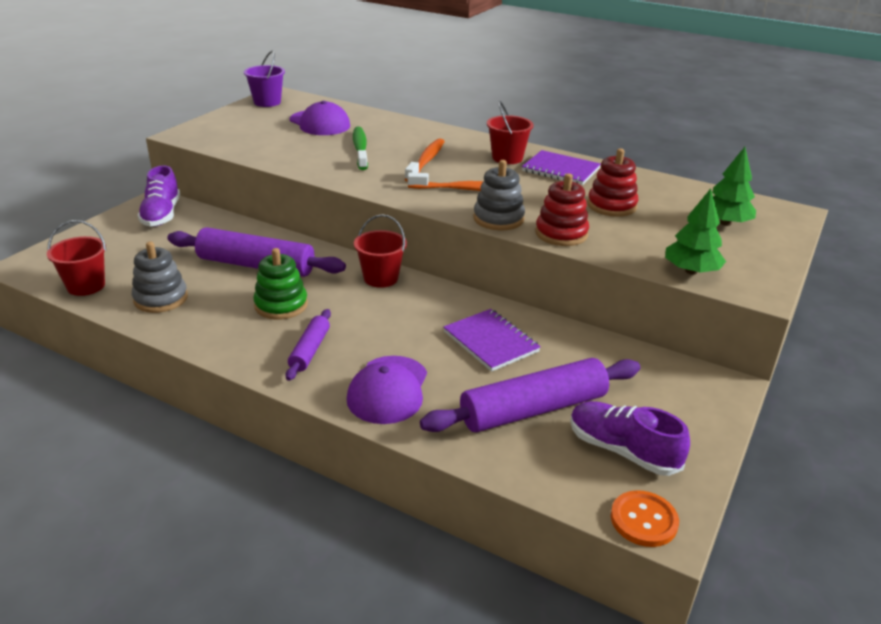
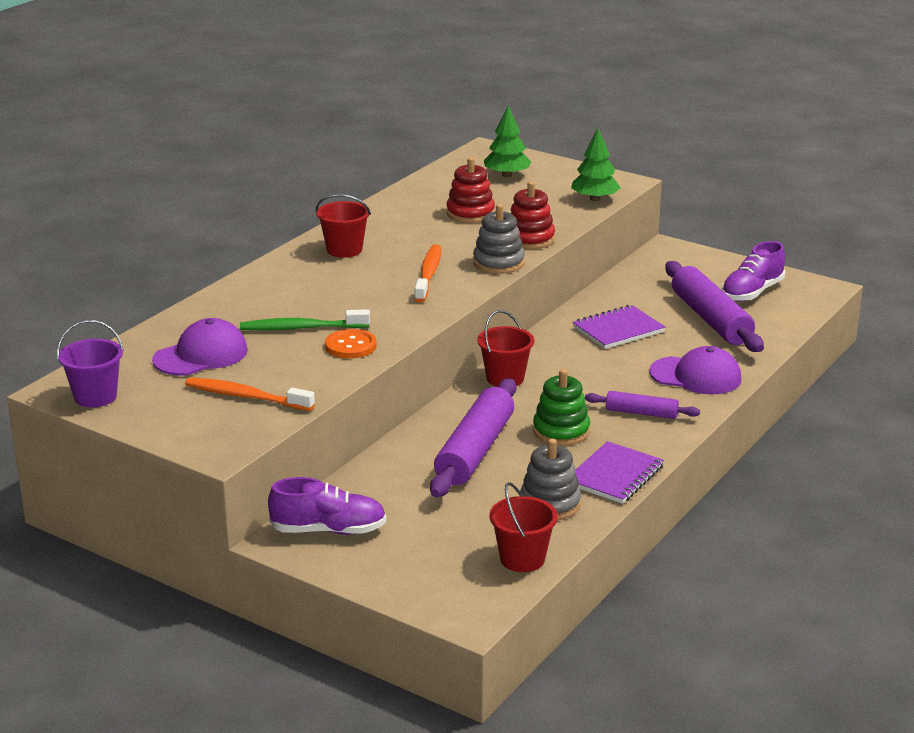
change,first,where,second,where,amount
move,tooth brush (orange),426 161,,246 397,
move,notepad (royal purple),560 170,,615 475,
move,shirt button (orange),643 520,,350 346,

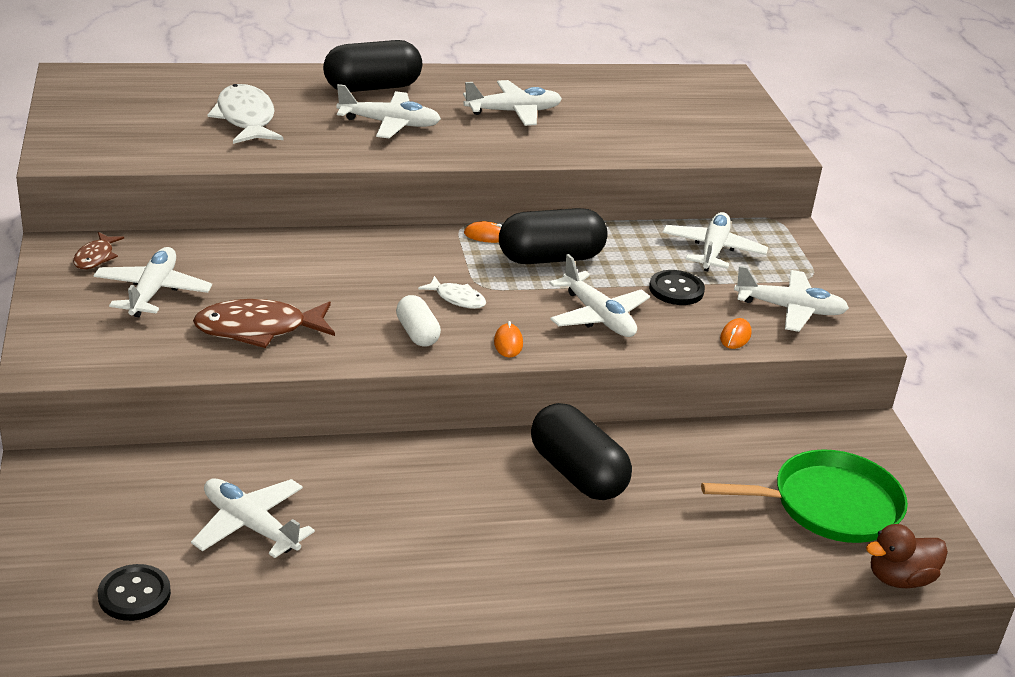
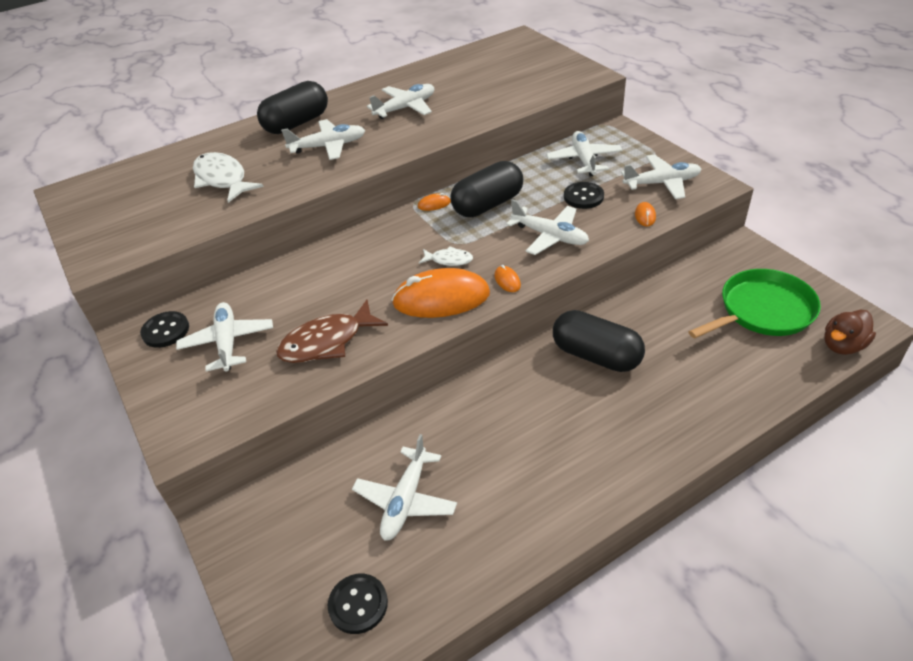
change,first,where,second,where,amount
replace,fish figure (dark brown),96 257,shirt button (ebony),165 331,
rotate,plane (snow-white),250 525,,405 500,90 degrees counterclockwise
replace,capsule (snow-white),417 333,mouse (orange),441 298,

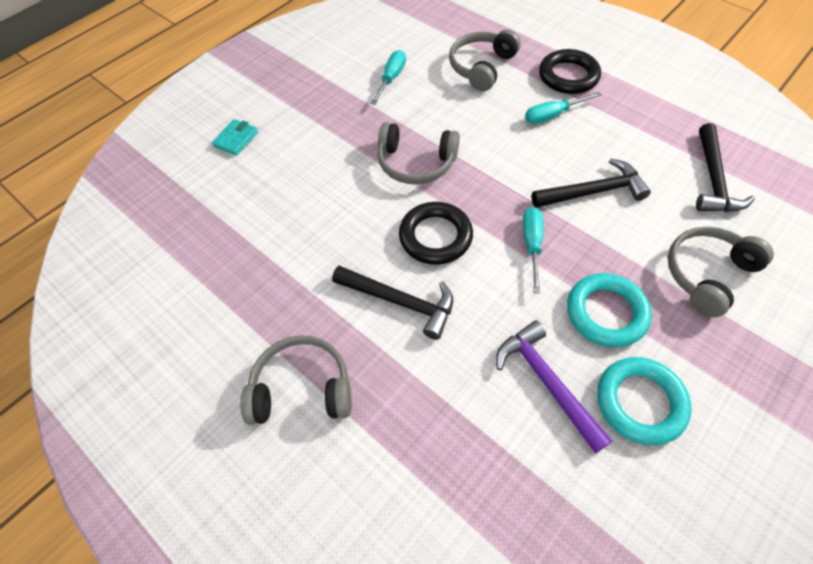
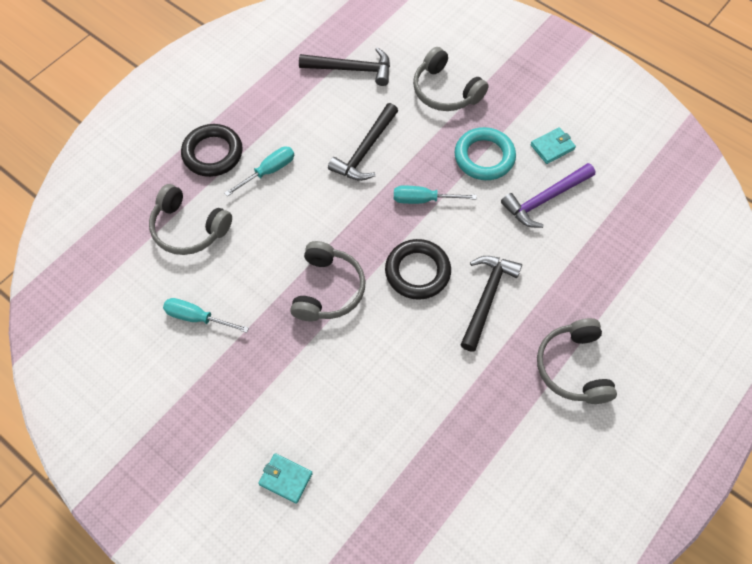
change,first,where,second,where,amount
rotate,flat screwdriver (aqua),553 115,,268 171,105 degrees counterclockwise
rotate,carpenter's hammer (ebony),593 192,,365 150,135 degrees counterclockwise
replace,torus (aqua),640 402,card wallet (aqua),552 147,

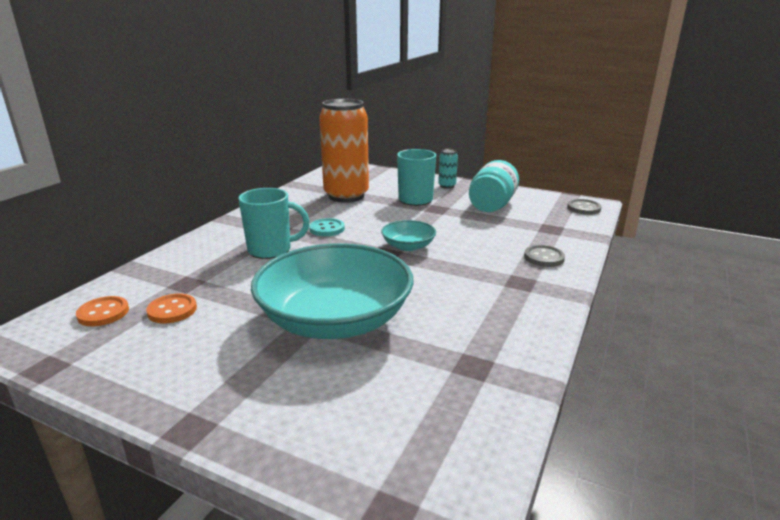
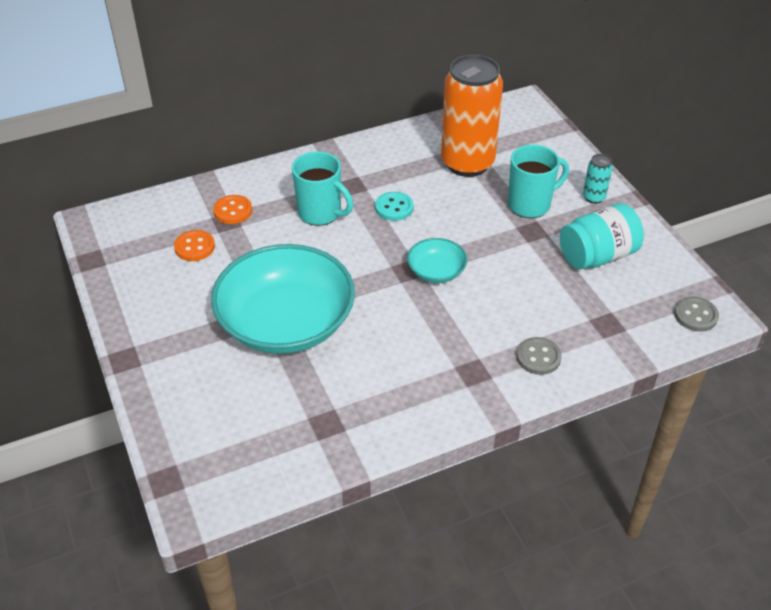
change,first,where,second,where,amount
move,shirt button (orange),103 313,,233 211,

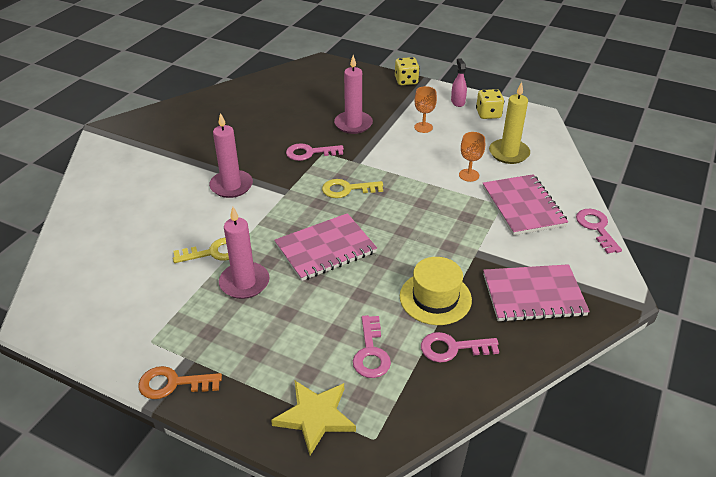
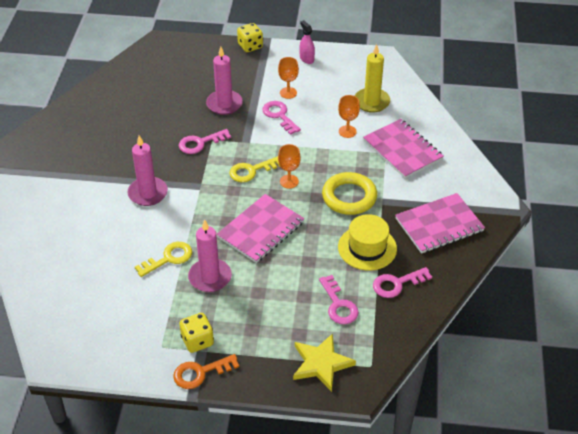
change,first,where,second,where,amount
move,game die (bright yellow),488 114,,197 341,
move,latchkey (pink),596 228,,279 115,
insert,,,goblet (orange),289 181,
insert,,,torus (bright yellow),349 197,

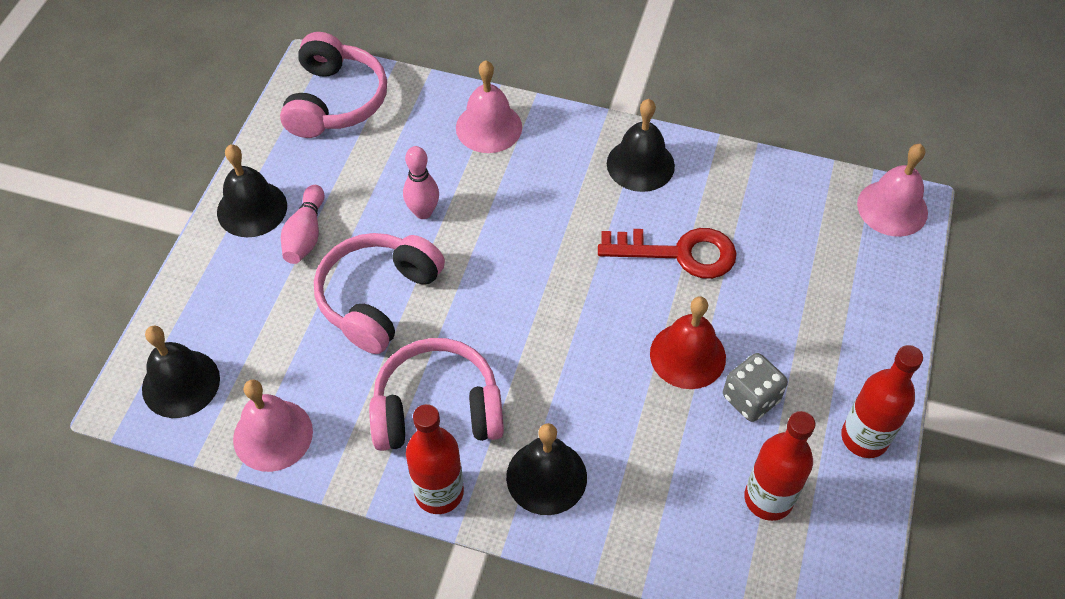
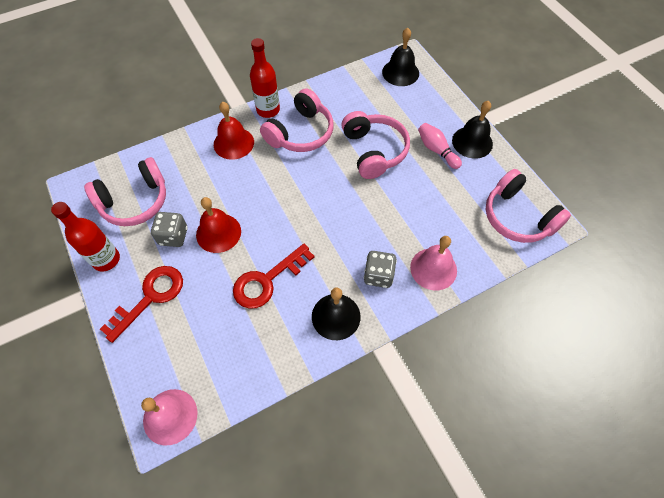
change,first,where,second,where,amount
delete,school bell (pink),273 435,,,
delete,tenpin (pink),423 212,,,
recolor,school bell (ebony),546 477,school bell (crimson),233 143,
replace,bottle (crimson),768 498,over-ear headphones (pink),135 201,
insert,,,latchkey (crimson),150 297,
insert,,,game die (gray),378 275,

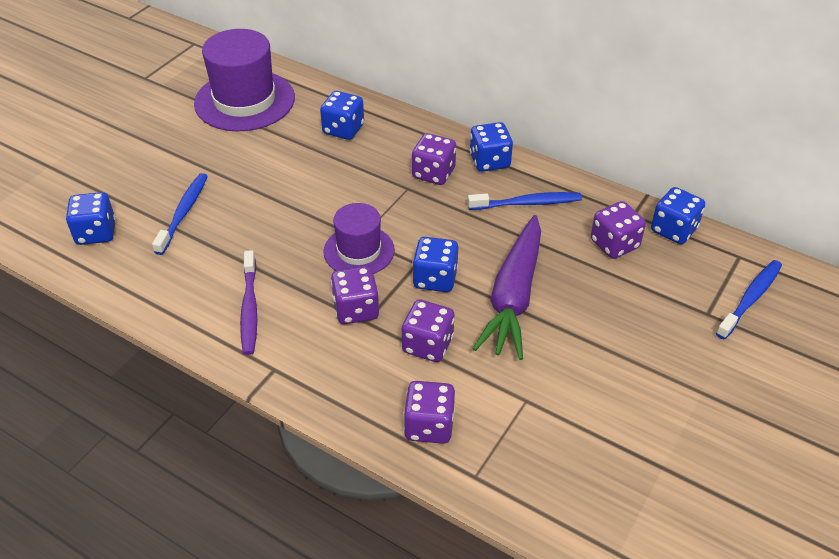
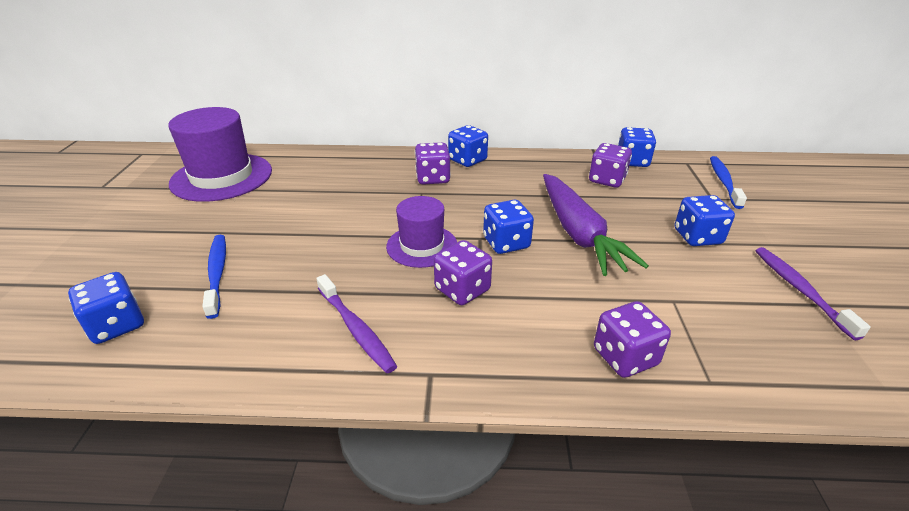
change,first,where,second,where,amount
move,game die (cobalt),343 129,,697 237,
delete,game die (royal purple),428 345,,,
delete,tooth brush (cobalt),527 203,,,
insert,,,tooth brush (royal purple),800 290,

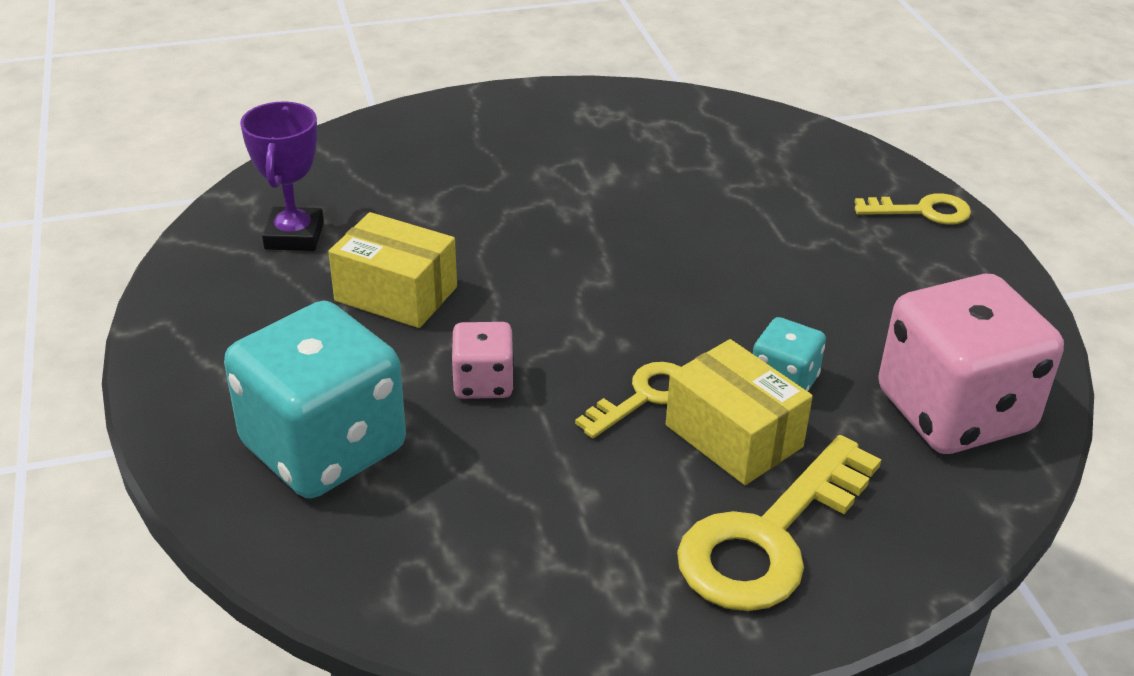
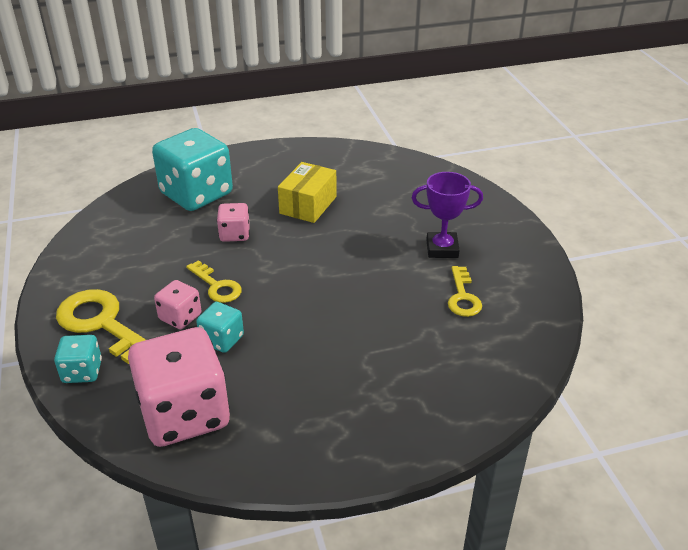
change,first,where,second,where,amount
move,award cup (royal purple),294 236,,442 249,
replace,package (bright yellow),733 436,game die (pink),180 317,
move,latchkey (bright yellow),922 211,,463 297,
insert,,,game die (aqua),82 372,

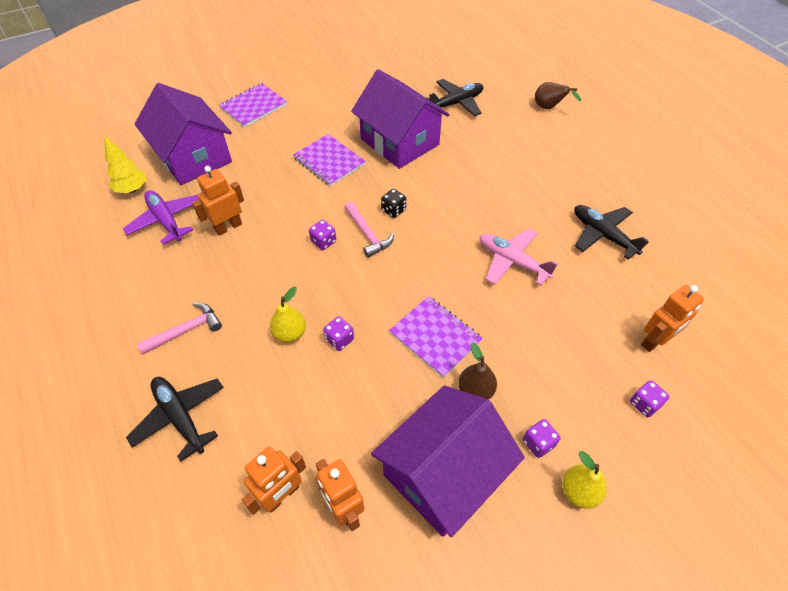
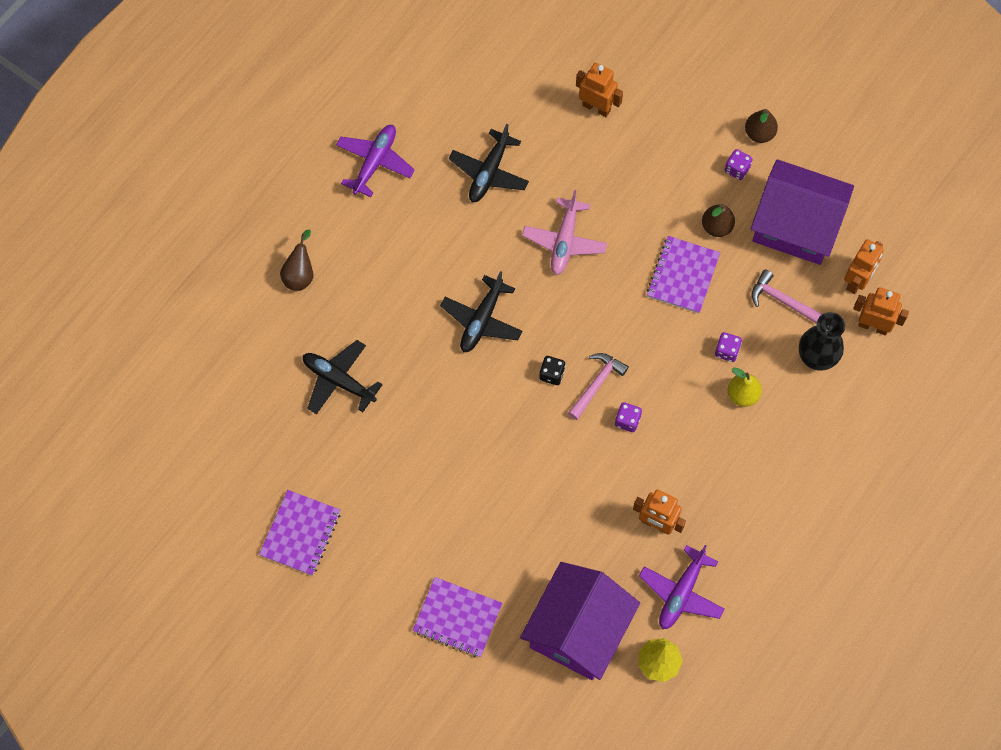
change,first,where,second,where,amount
move,plane (ebony),180 417,,482 320,
move,carpenter's hammer (pink),186 330,,781 300,
move,notepad (royal purple),329 161,,300 533,
delete,cottage (royal purple),399 142,,,
recolor,toy pear (bright yellow),579 491,toy pear (dark brown),759 133,
delete,game die (royal purple),644 404,,,
insert,,,plane (royal purple),374 162,
insert,,,tall vase (ebony),816 358,

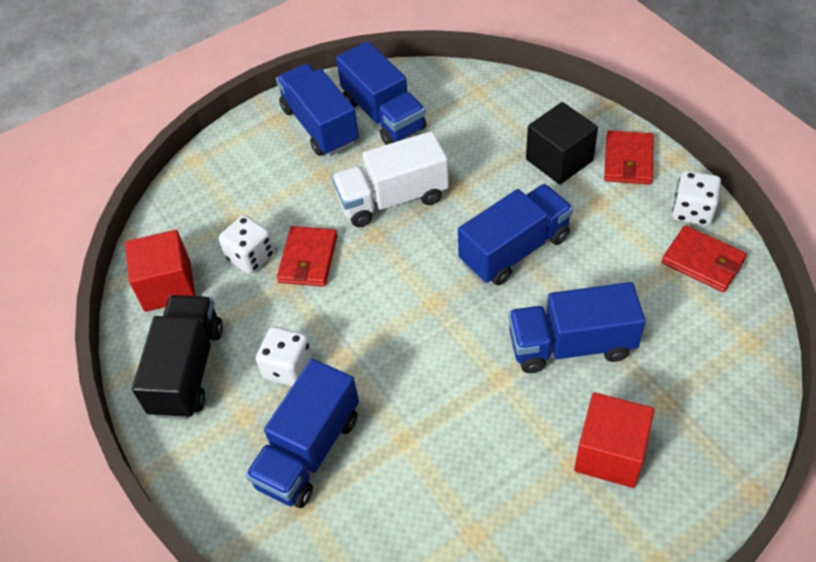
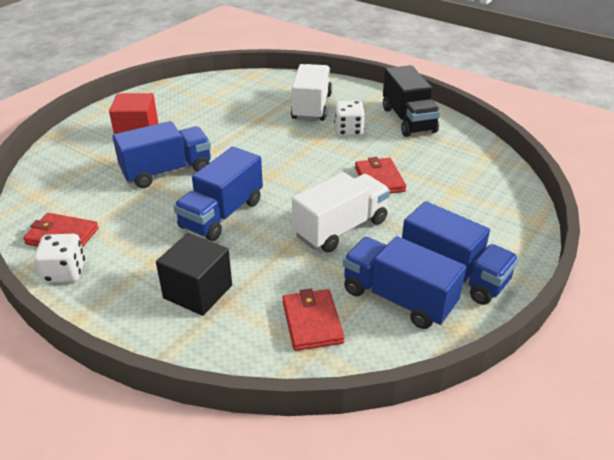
change,first,where,second,where,amount
delete,solid cube (crimson),167 286,,,
delete,game die (snow-white),251 257,,,
recolor,truck (cobalt),308 450,truck (snow-white),312 107,
move,card wallet (crimson),628 160,,312 322,

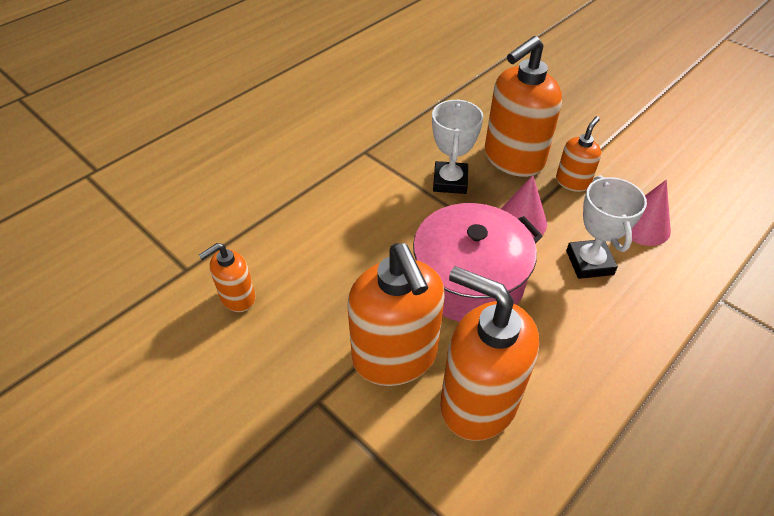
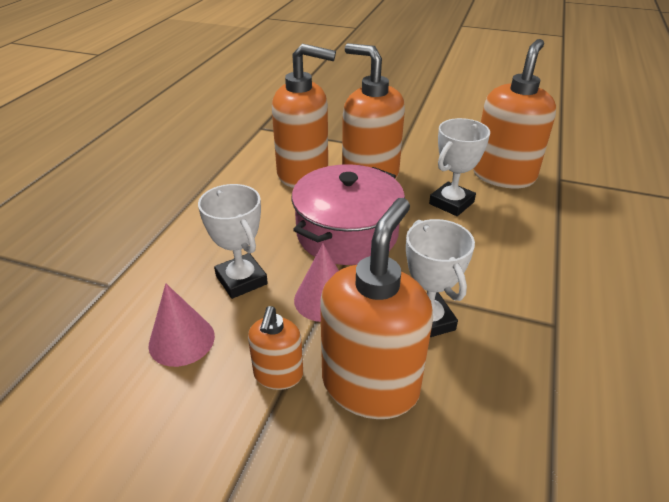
change,first,where,second,where,amount
resize,soap pump (orange),237 298,,503 175,x1.95
insert,,,award cup (snow-white),451 203,

